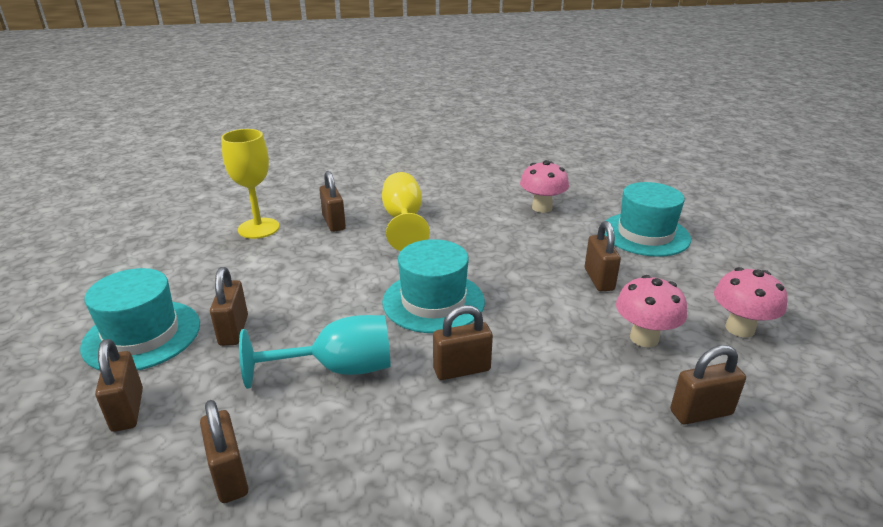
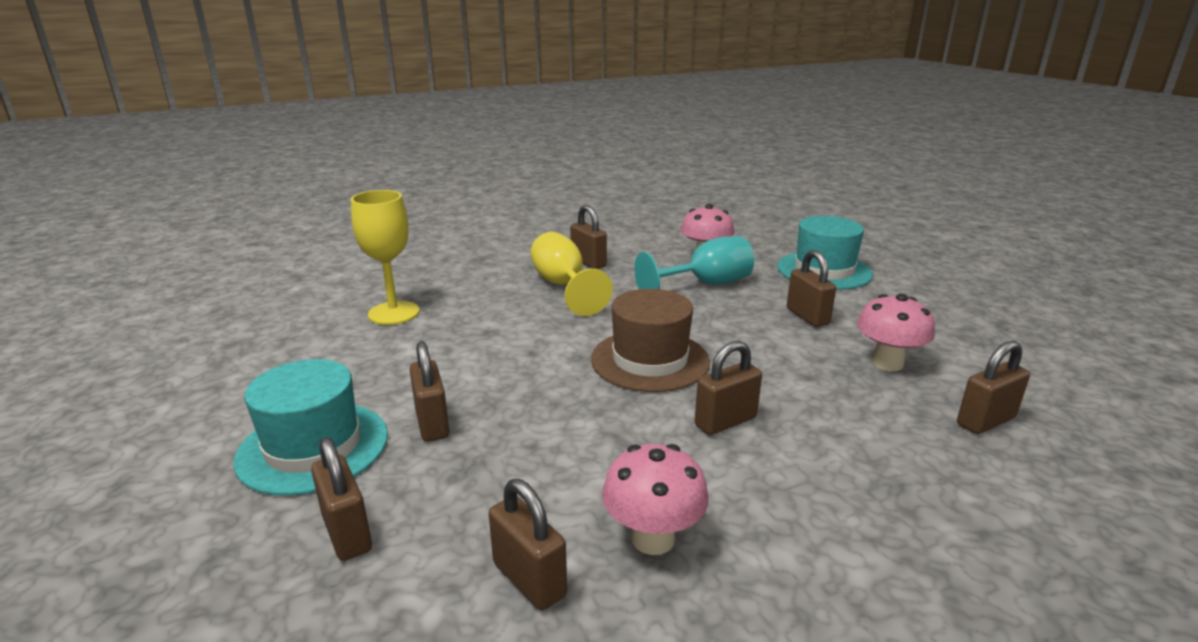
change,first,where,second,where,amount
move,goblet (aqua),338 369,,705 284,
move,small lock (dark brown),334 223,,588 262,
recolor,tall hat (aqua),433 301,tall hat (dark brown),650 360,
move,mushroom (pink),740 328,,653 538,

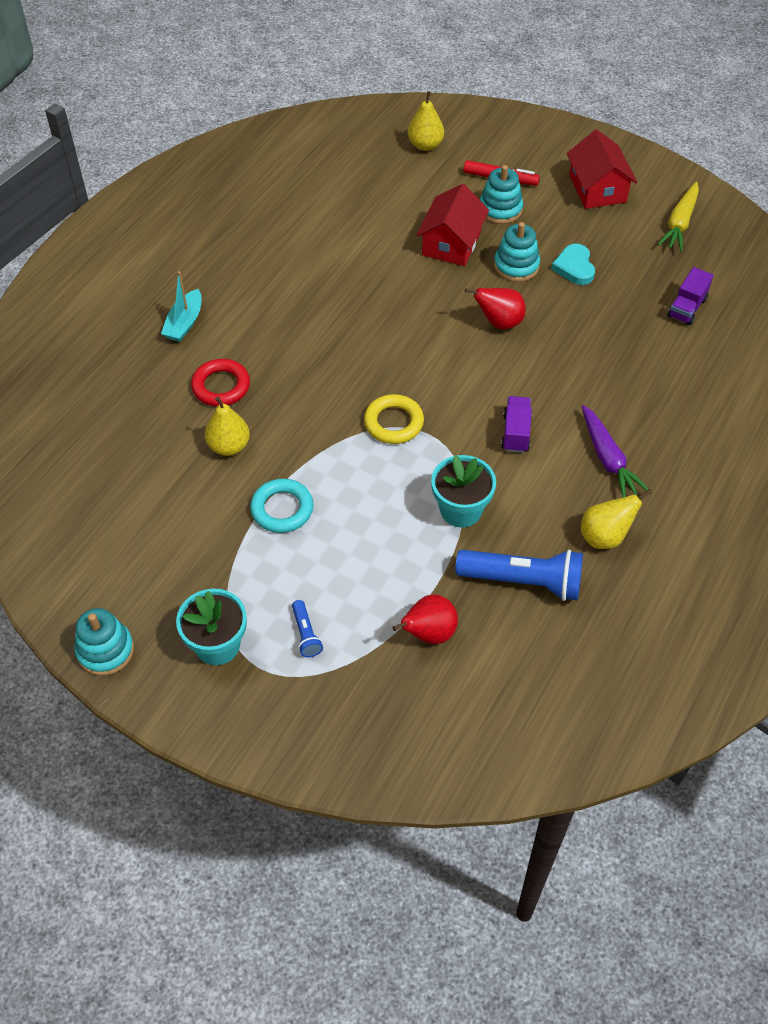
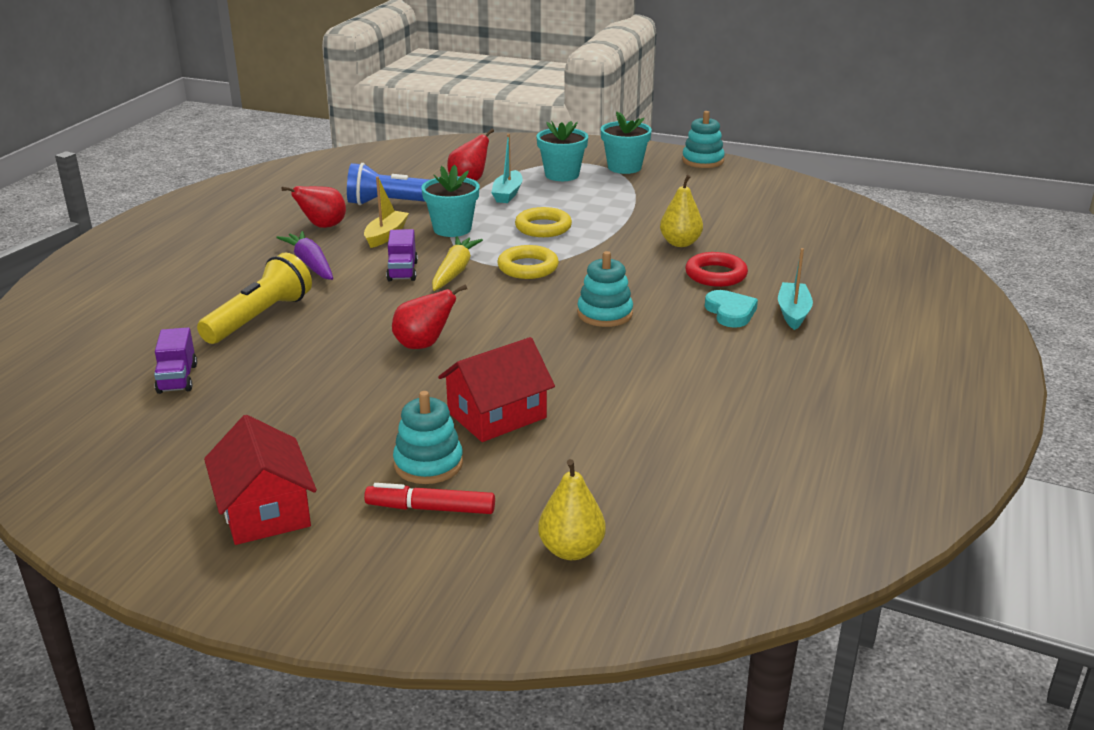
change,first,where,second,where,amount
delete,torus (aqua),282 509,,,
replace,torch (cobalt),306 634,flower pot (aqua),562 175,
rotate,cottage (crimson),451 243,,497 415,45 degrees clockwise
move,stacking rings (aqua),516 266,,605 314,
move,love heart (aqua),574 267,,730 312,
recolor,toy pear (bright yellow),605 536,toy pear (crimson),323 226,
move,root vegetable (bright yellow),679 223,,454 271,
rotate,truck (royal purple),687 308,,177 379,150 degrees clockwise
insert,,,torch (bright yellow),259 318,
insert,,,sailboat (bright yellow),386 235,
insert,,,sailboat (aqua),507 194,
insert,,,torus (bright yellow),543 227,

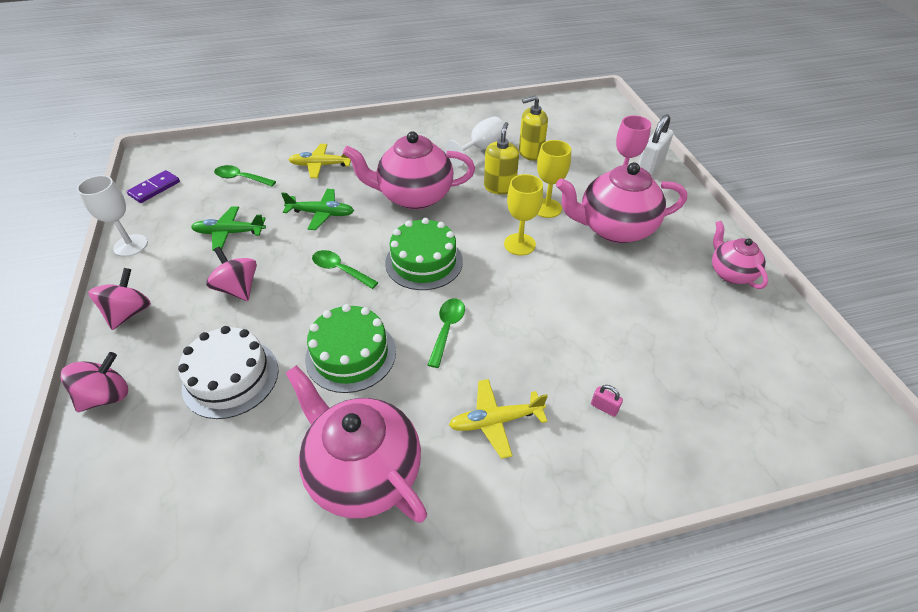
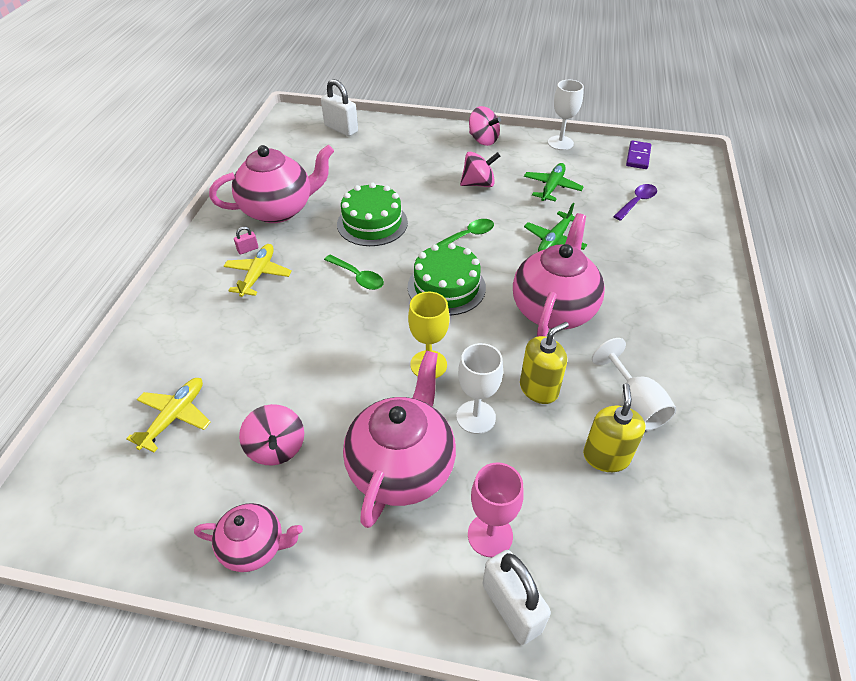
change,first,where,second,where,amount
move,spinning top (pink),107 396,,276 448,
rotate,domino piece (royal purple),154 188,,638 157,45 degrees clockwise
delete,cake (snow-white),231 378,,,
recolor,spoon (emerald),241 178,spoon (royal purple),637 202,
move,plane (bright yellow),321 165,,174 417,
rotate,soap pump (bright yellow),499 187,,538 389,75 degrees counterclockwise
recolor,goblet (bright yellow),546 208,goblet (snow-white),476 417,
move,small lock (pink),604 407,,248 249,
insert,,,small lock (snow-white),341 129,

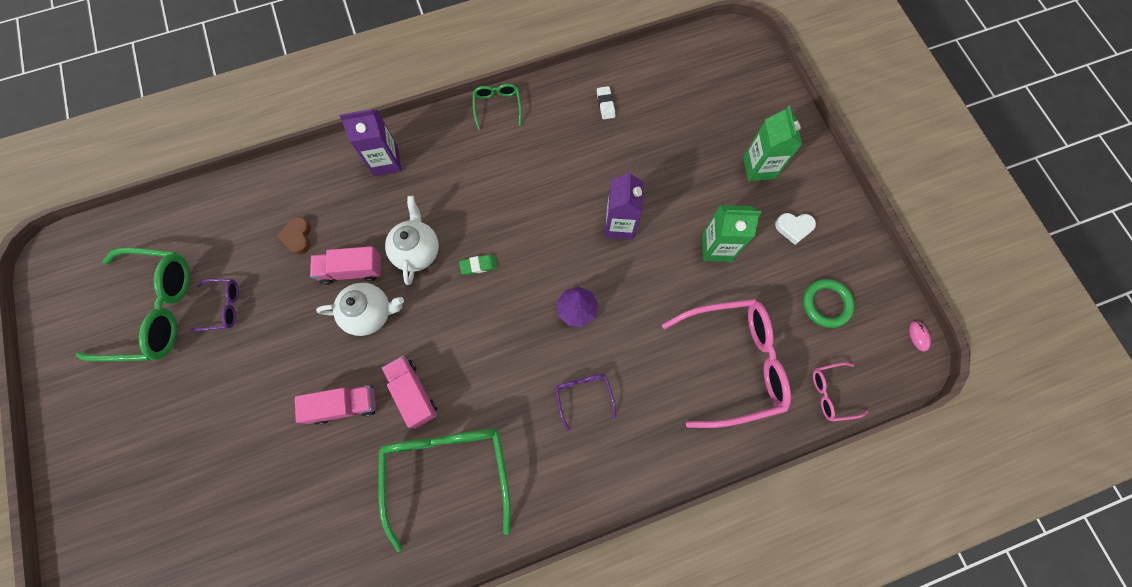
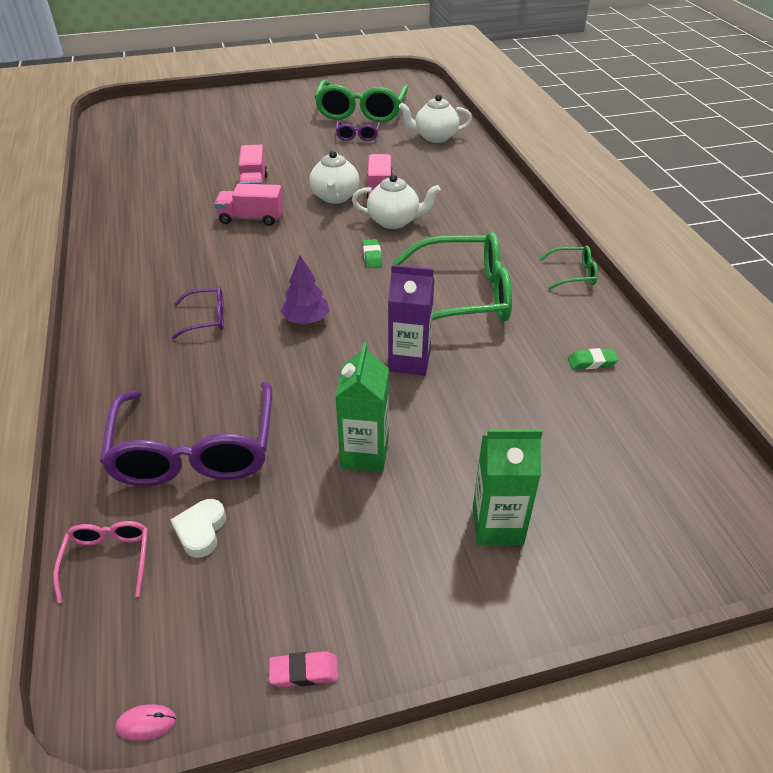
change,first,where,second,where,amount
delete,love heart (dark brown),298 237,,,
delete,juice carton (royal purple),386 162,,,
move,eyeglasses (emerald),448 472,,463 296,
rotate,truck (pink),413 393,,251 218,150 degrees counterclockwise
recolor,pencil eraser (snow-white),605 104,pencil eraser (emerald),591 362,
recolor,eyeglasses (pink),733 363,eyeglasses (royal purple),195 450,
move,love heart (snow-white),793 228,,201 530,
delete,torus (emerald),826 304,,,
insert,,,pencil eraser (pink),304 672,
insert,,,tea pot (snow-white),435 137,

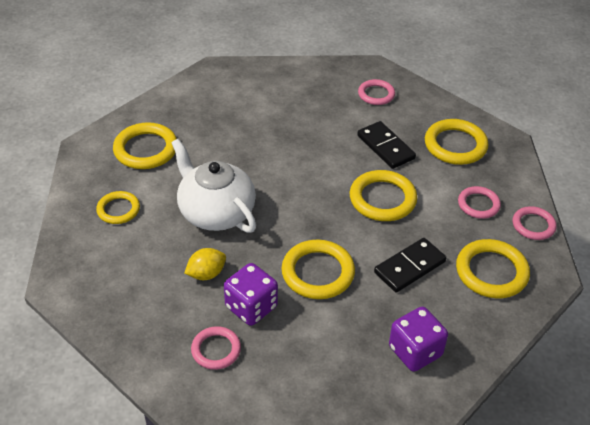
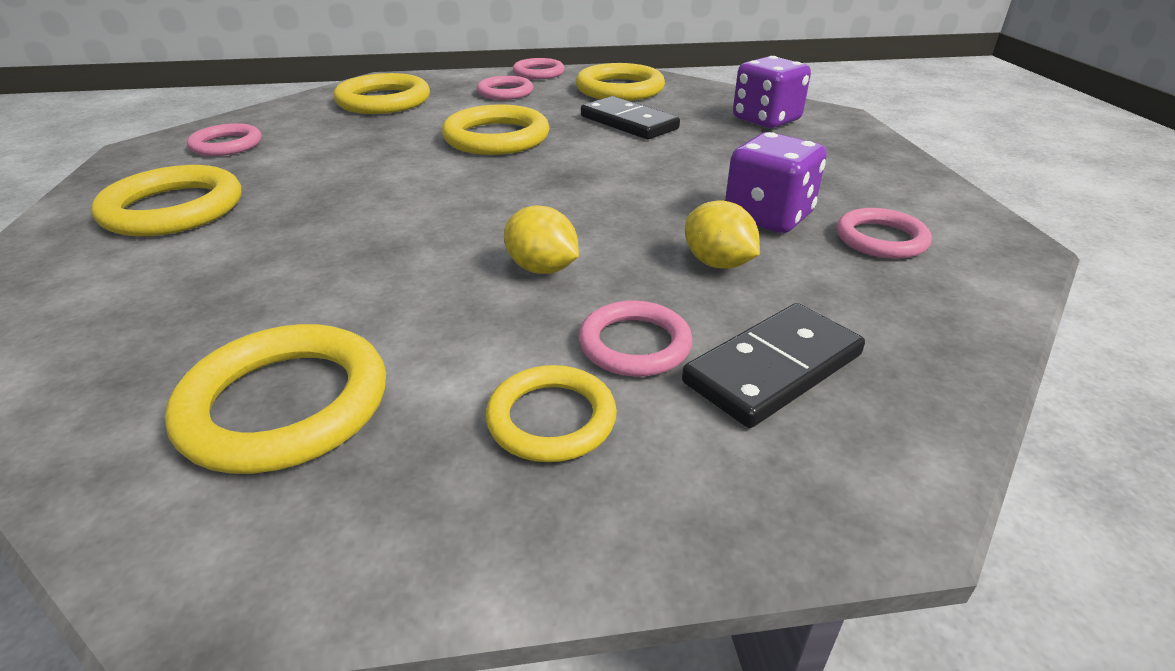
change,first,where,second,where,amount
replace,tea pot (snow-white),216 212,citrus fruit (bright yellow),542 269,
move,torus (bright yellow),318 272,,173 209,
move,domino piece (ebony),385 147,,773 369,
insert,,,torus (pink),634 344,

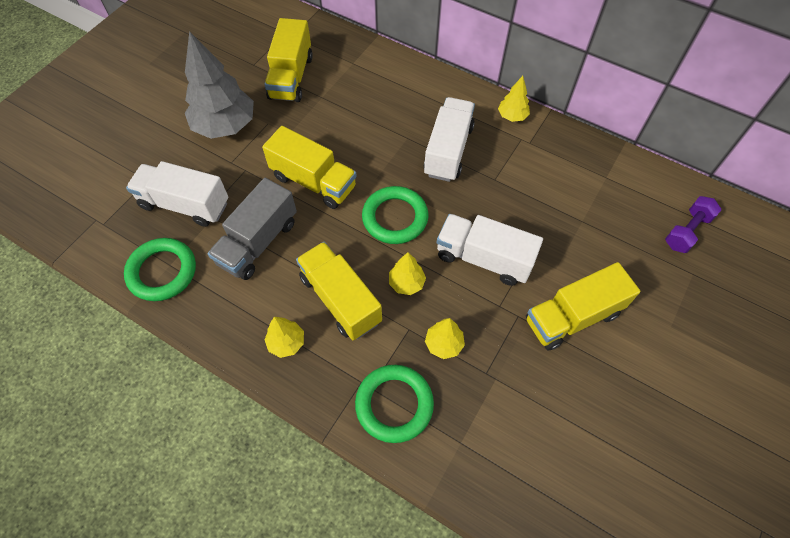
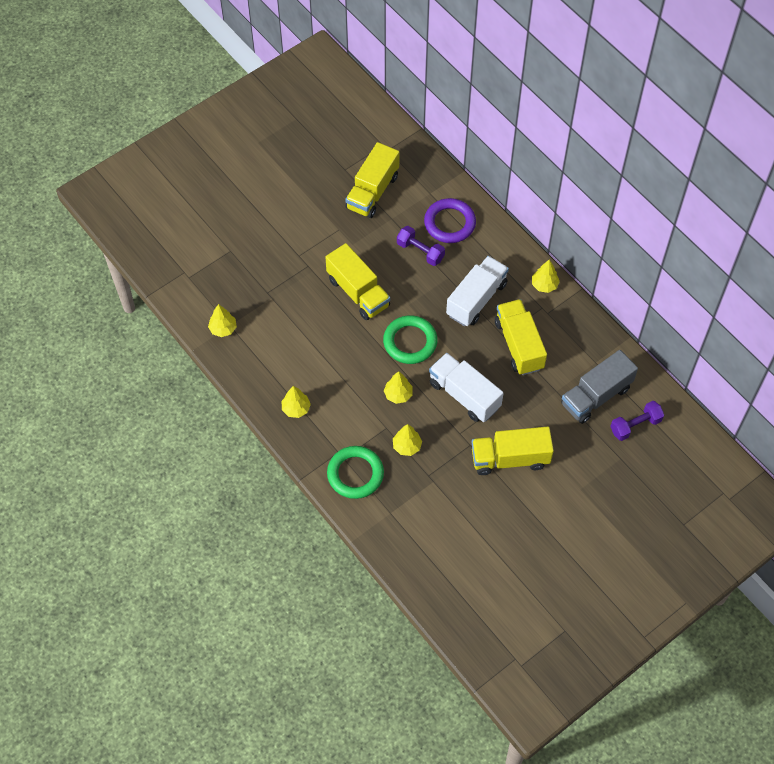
change,first,where,second,where,amount
replace,torus (emerald),162 272,tree (bright yellow),223 329,
delete,truck (snow-white),185 204,,,
delete,tree (gray),225 126,,,
move,truck (gray),258 242,,596 396,
move,truck (bright yellow),340 299,,519 345,
insert,,,free weight (royal purple),420 251,
insert,,,torus (royal purple),449 223,

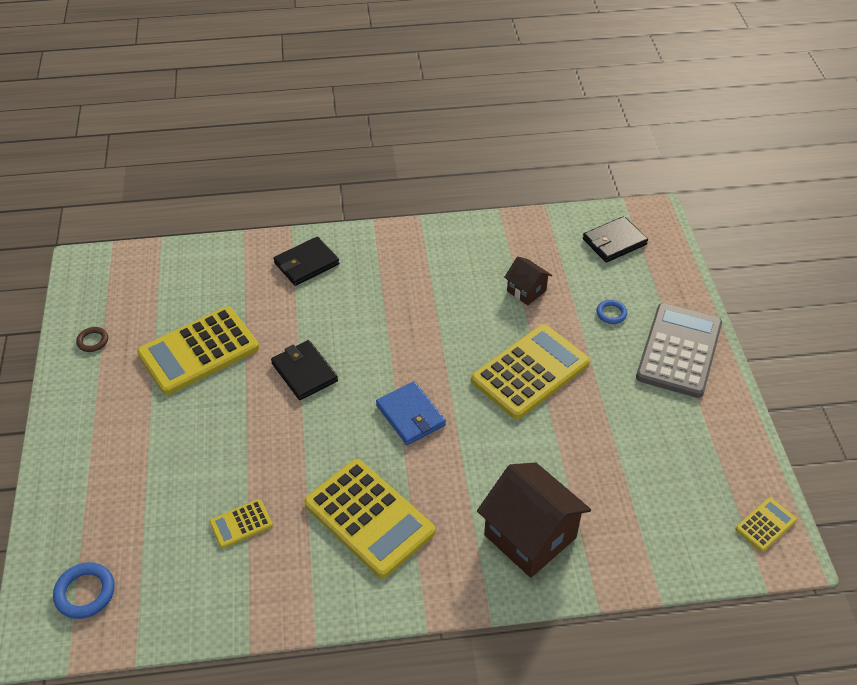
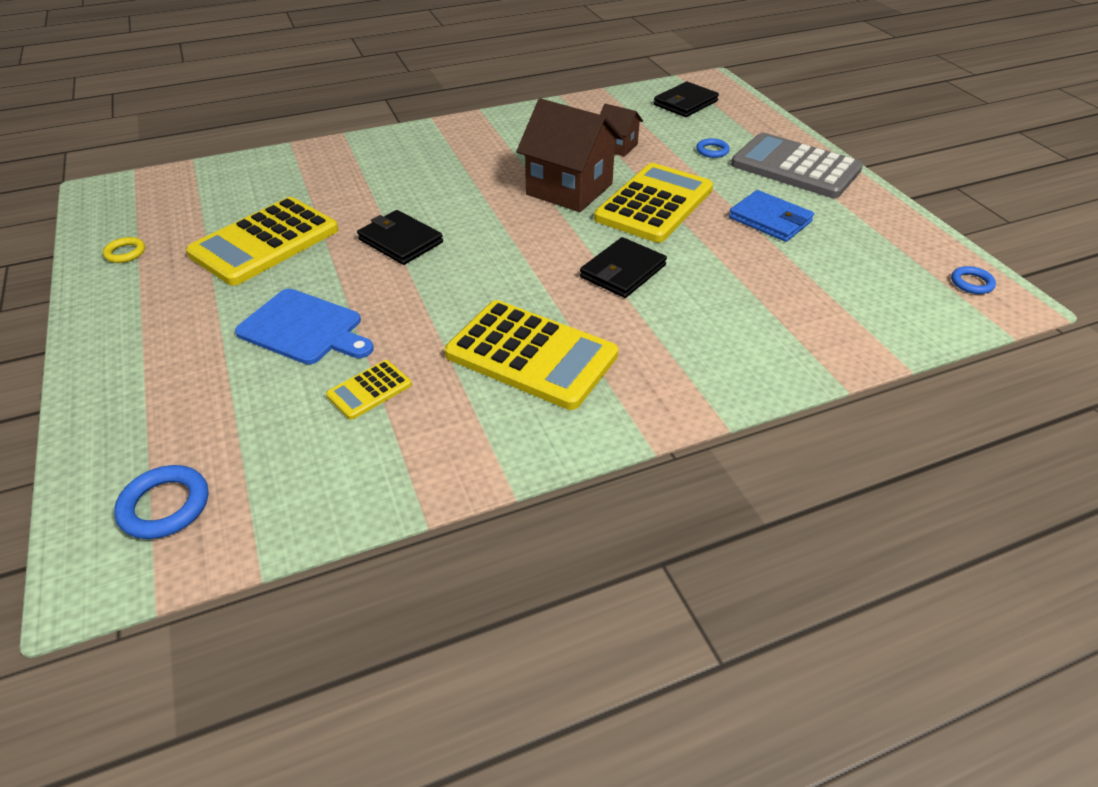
change,first,where,second,where,amount
recolor,torus (dark brown),93 341,torus (bright yellow),125 253,
move,card wallet (ebony),306 264,,622 271,
move,card wallet (cobalt),410 415,,770 220,
move,cottage (dark brown),530 536,,569 189,
rotate,calculator (gray),679 351,,795 167,60 degrees counterclockwise
replace,calculator (bright yellow),765 525,torus (cobalt),971 283,
insert,,,bread board (cobalt),304 328,

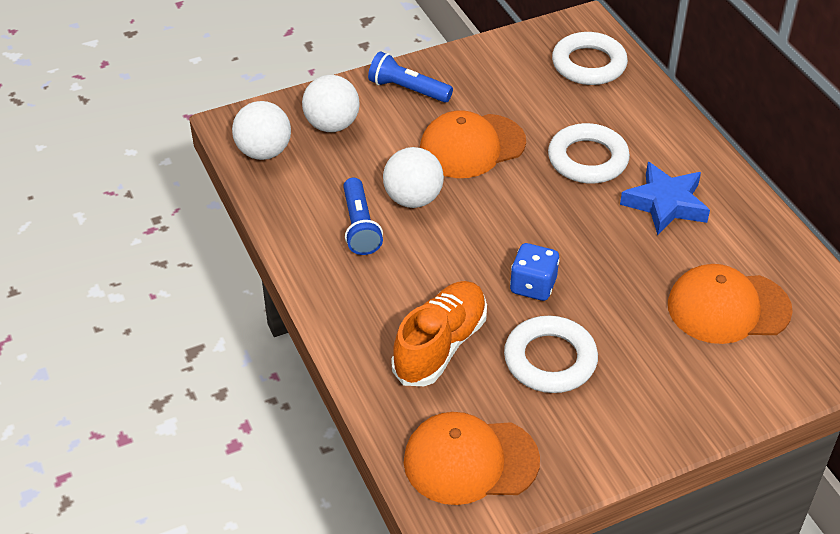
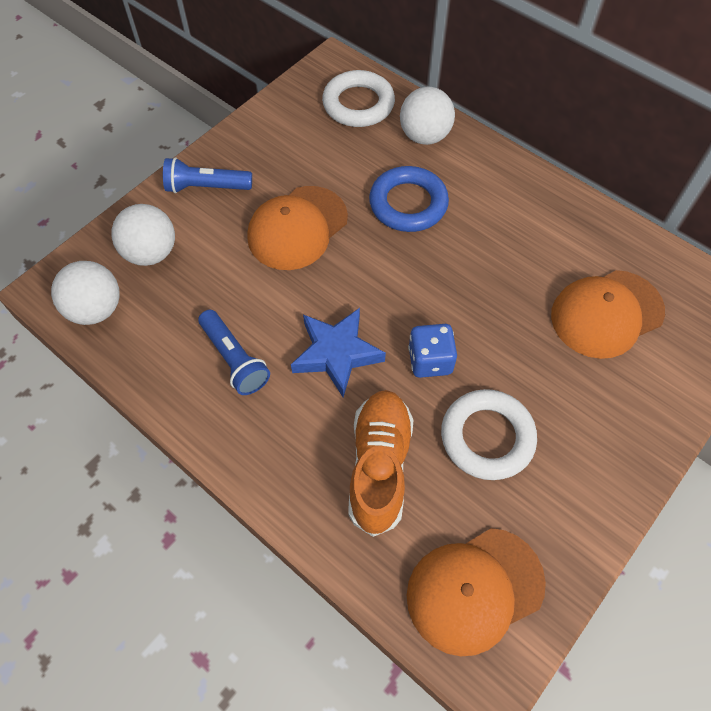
change,first,where,second,where,amount
move,sphere (snow-white),413 199,,424 136,
recolor,torus (snow-white),587 159,torus (cobalt),408 204,
move,five-pointed star (cobalt),665 204,,336 354,

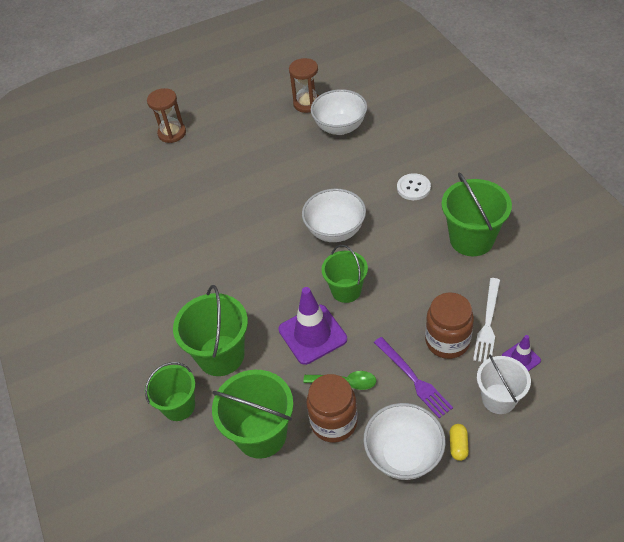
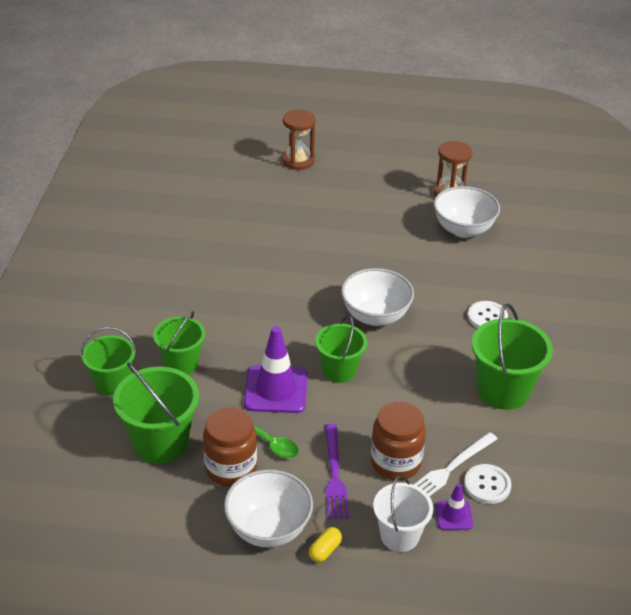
change,first,where,second,where,amount
resize,pail (emerald),221 355,,181 363,x0.66
insert,,,shirt button (snow-white),487 485,

